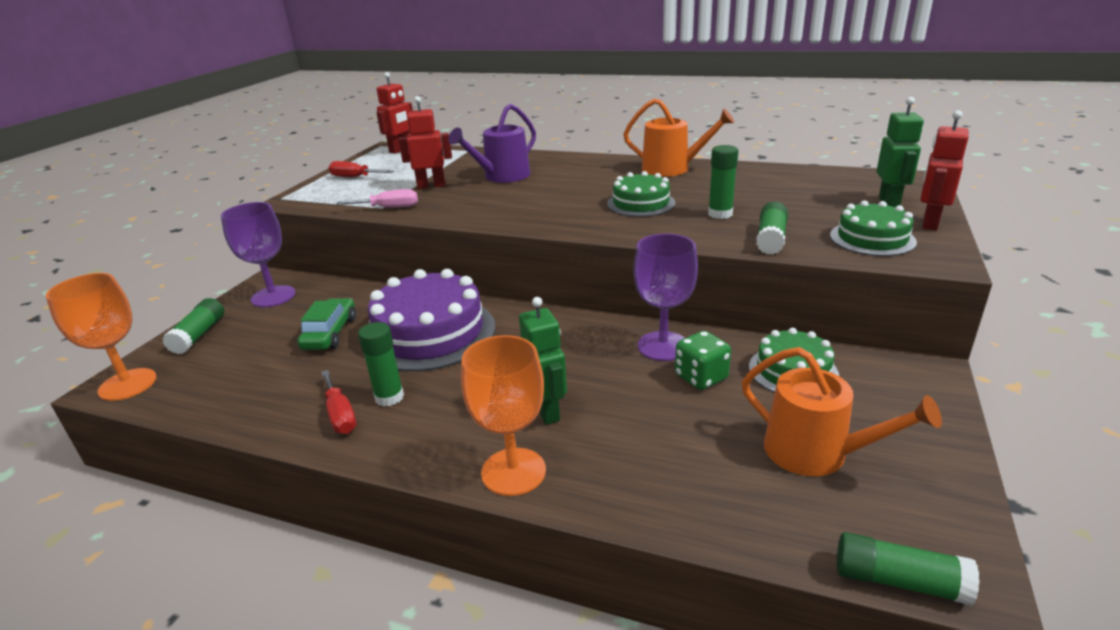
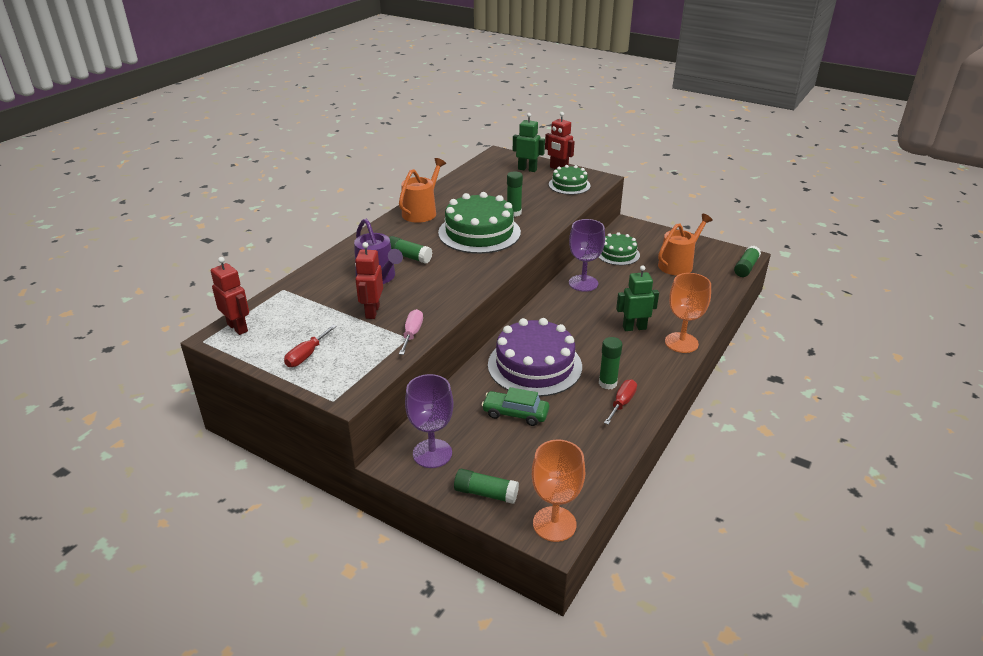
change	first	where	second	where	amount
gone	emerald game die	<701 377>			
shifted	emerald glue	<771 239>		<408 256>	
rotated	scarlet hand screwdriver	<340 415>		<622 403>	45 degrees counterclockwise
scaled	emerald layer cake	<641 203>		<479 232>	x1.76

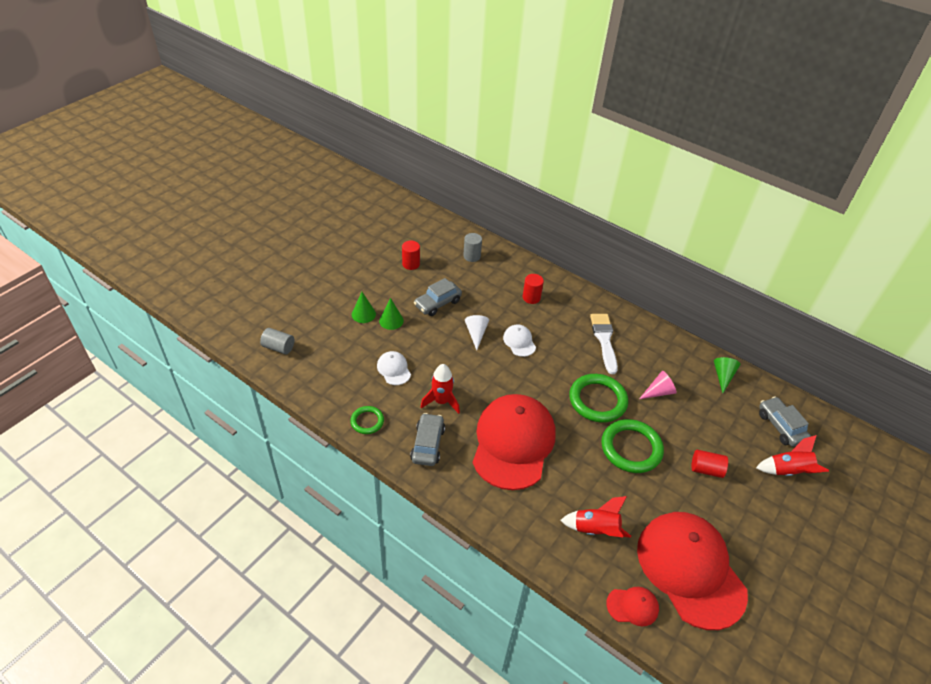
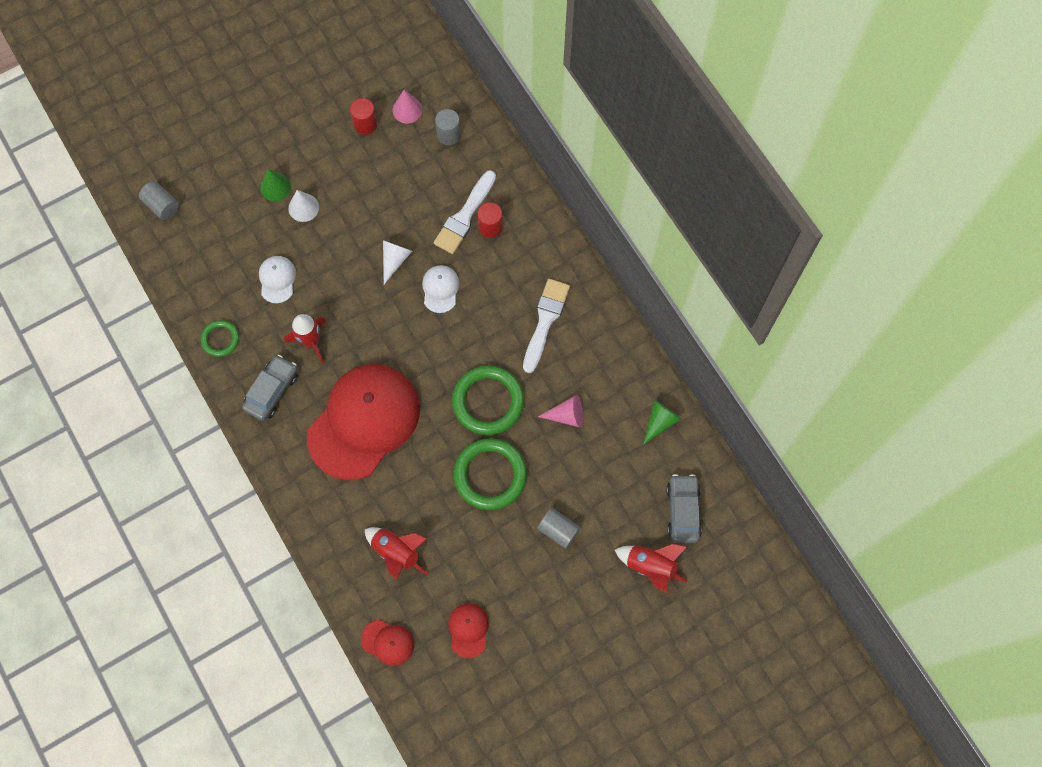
change	first	where	second	where	amount
gone	grey automobile	<438 303>			
new			rose-pink solid cone	<407 110>	
new			white brush	<464 216>	
repainted	emerald solid cone	<391 320>	white solid cone	<303 207>	
repainted	scarlet solid cylinder	<706 469>	grey solid cylinder	<558 530>	
scaled	scarlet cap	<690 569>		<468 630>	x0.41

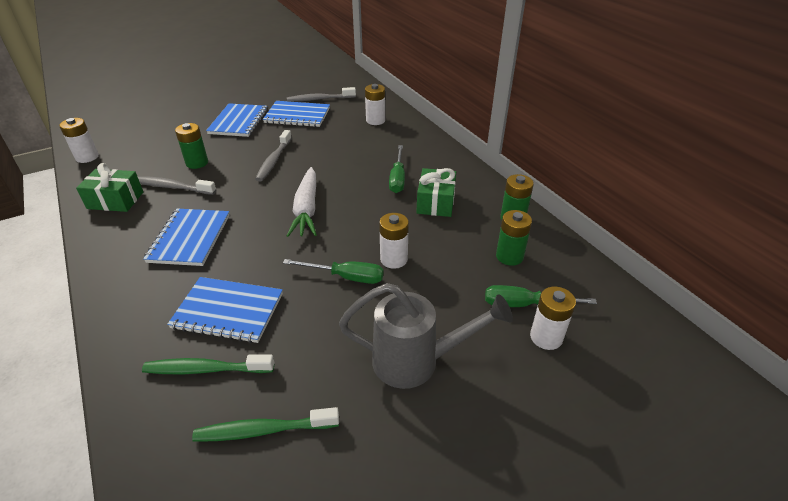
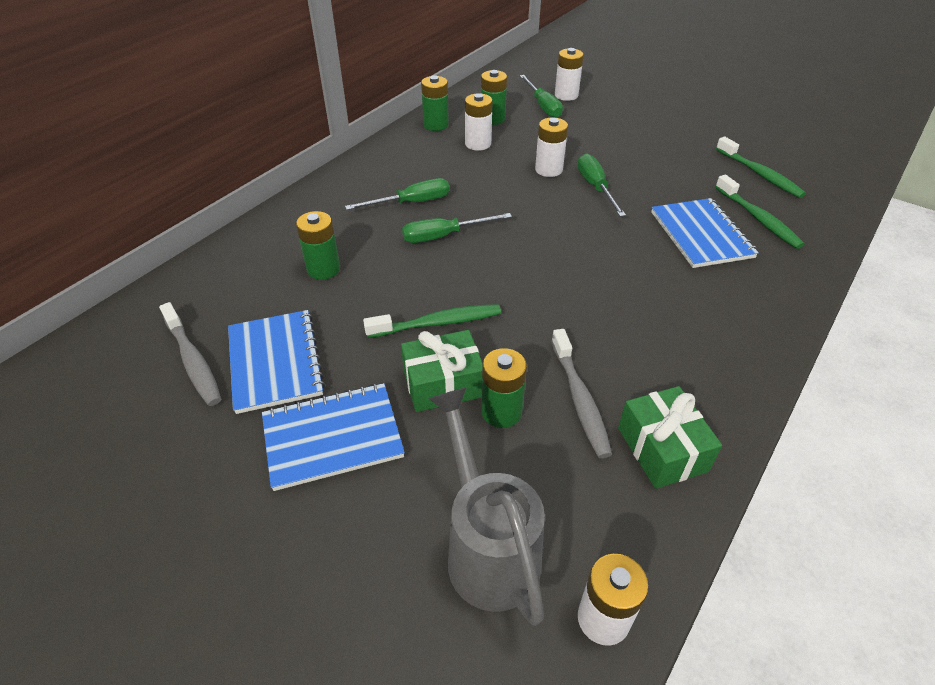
change	first	where	second	where	amount
gone	royal blue notepad	<190 238>			
gone	white root vegetable	<306 209>			
new			emerald battery	<323 269>	
new			emerald hand screwdriver	<444 236>	
shifted	grey sprinkling can	<417 362>		<487 547>	
shifted	white battery	<375 120>		<478 144>	
shifted	emerald wrapped gift	<436 202>		<443 384>	
repainted	grey dental brush	<274 160>	emerald dental brush	<438 323>	

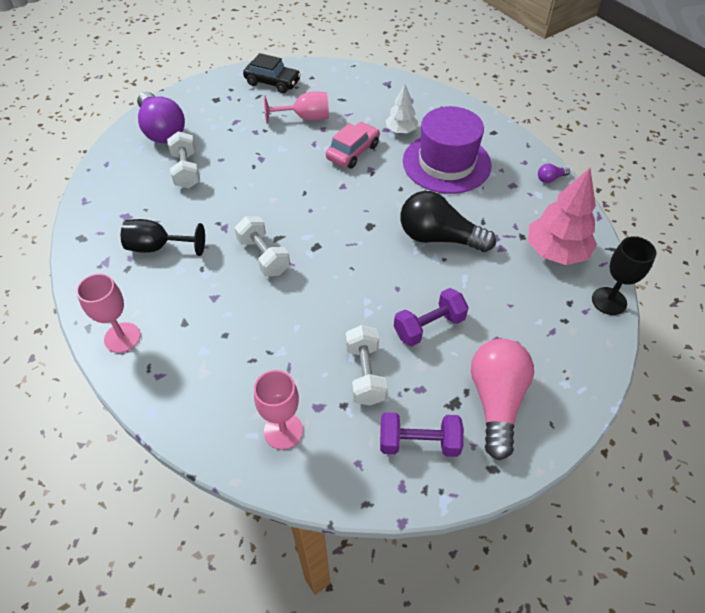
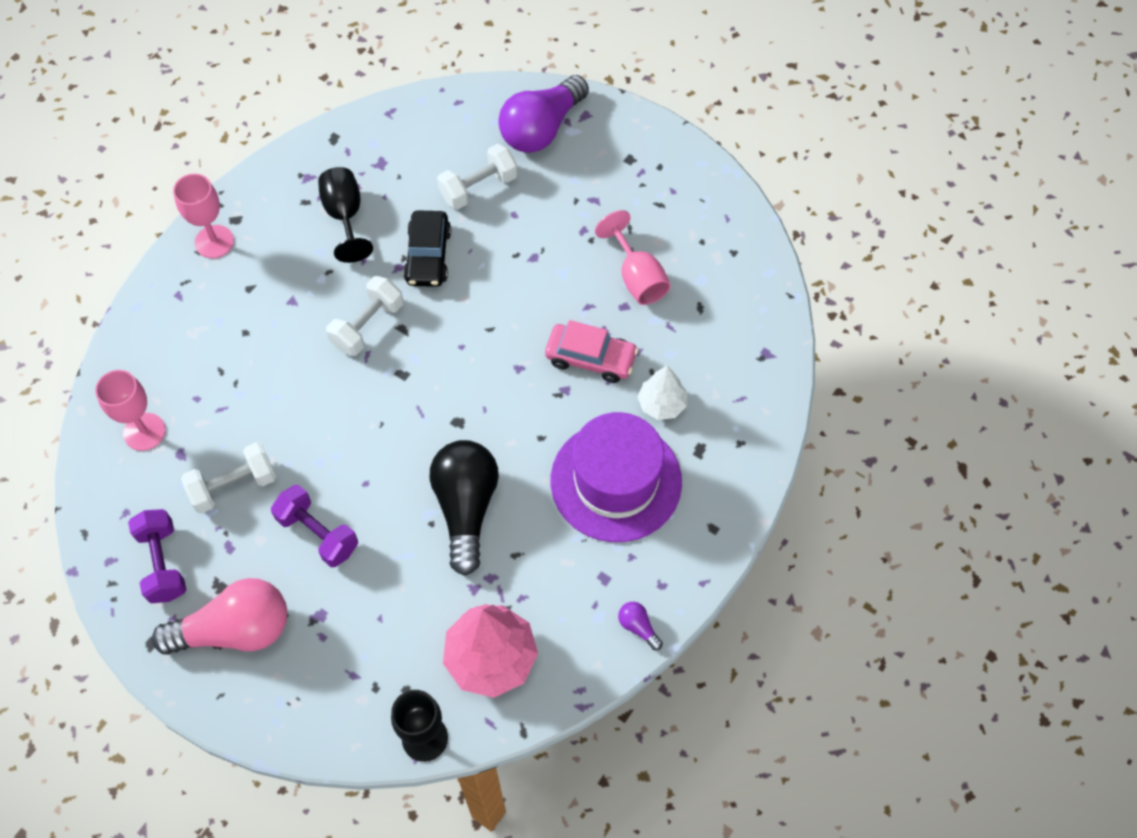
change	first	where	second	where	amount
shifted	jet-black automobile	<272 82>		<428 256>	

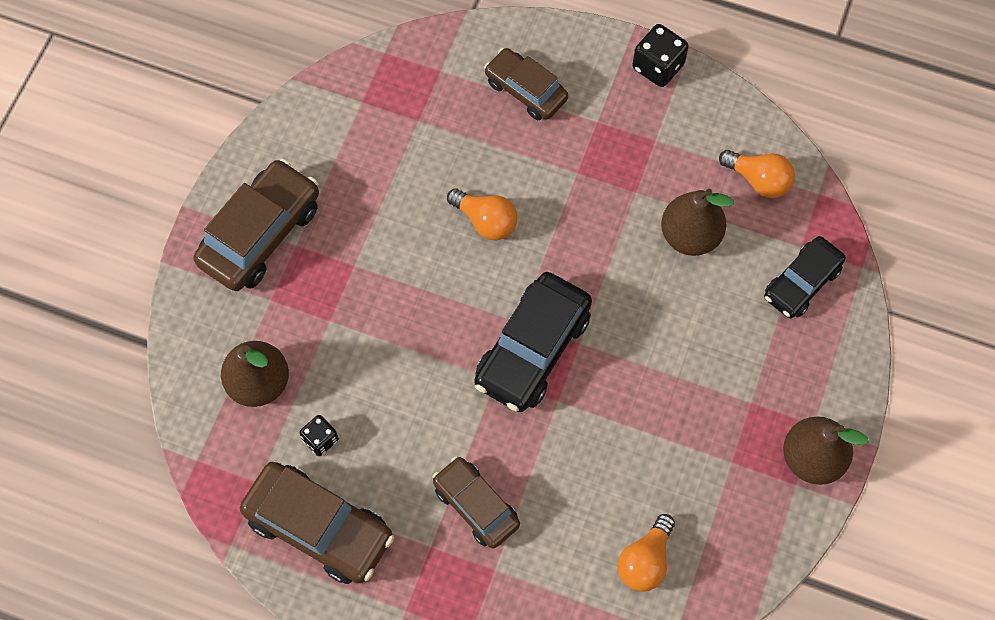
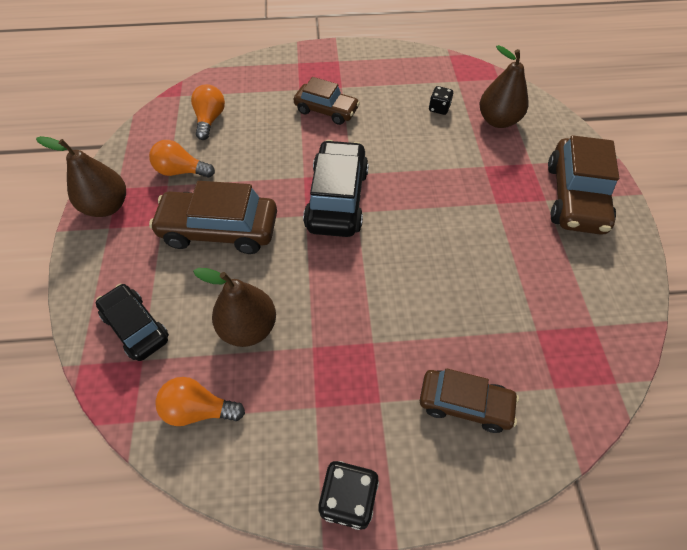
change	first	where	second	where	amount
shifted	dark brown automobile	<319 528>		<219 230>	
shifted	orange-coloured bulb	<485 221>		<181 171>	
rotated	jet-black automobile	<801 283>		<136 327>	60 degrees counterclockwise

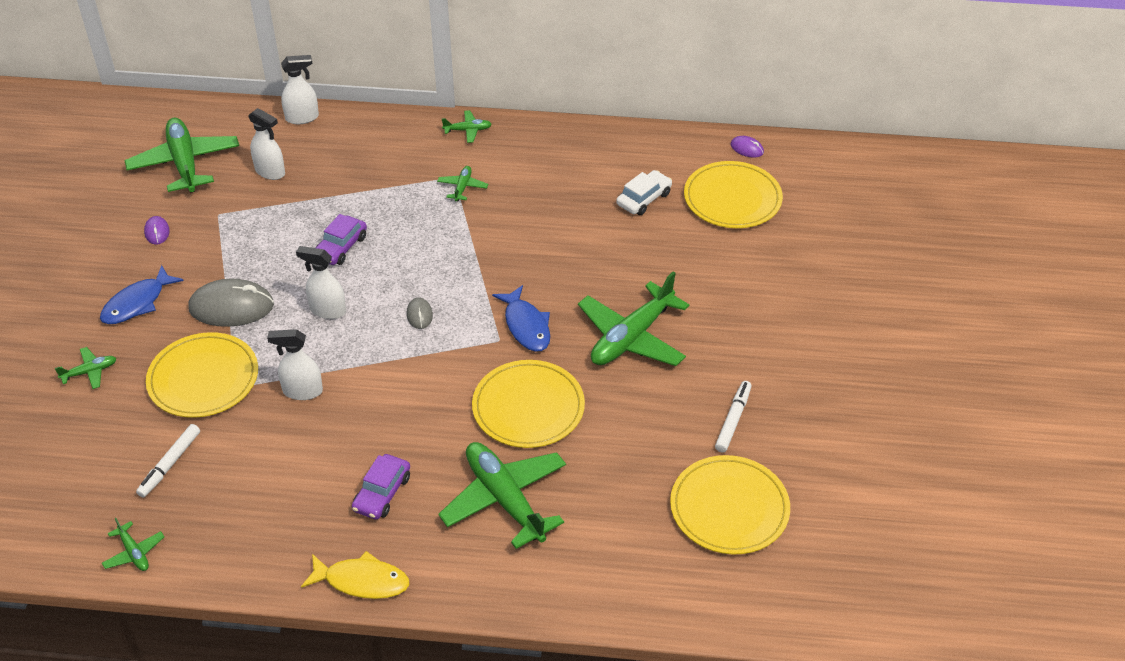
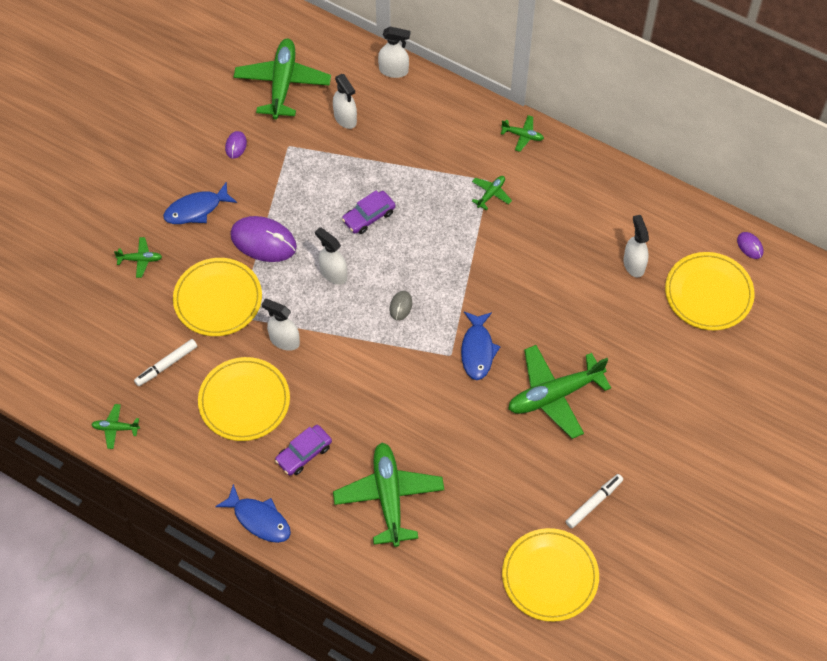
change	first	where	second	where	amount
shifted	golden plate	<528 407>		<244 401>	
swapped	white automobile	<644 199>	white sprayer	<634 264>	
repainted	grey mouse	<231 307>	purple mouse	<263 241>	
repainted	golden toy fish	<362 581>	royal blue toy fish	<259 519>	
rotated	emerald aeroplane	<134 552>		<115 428>	105 degrees clockwise

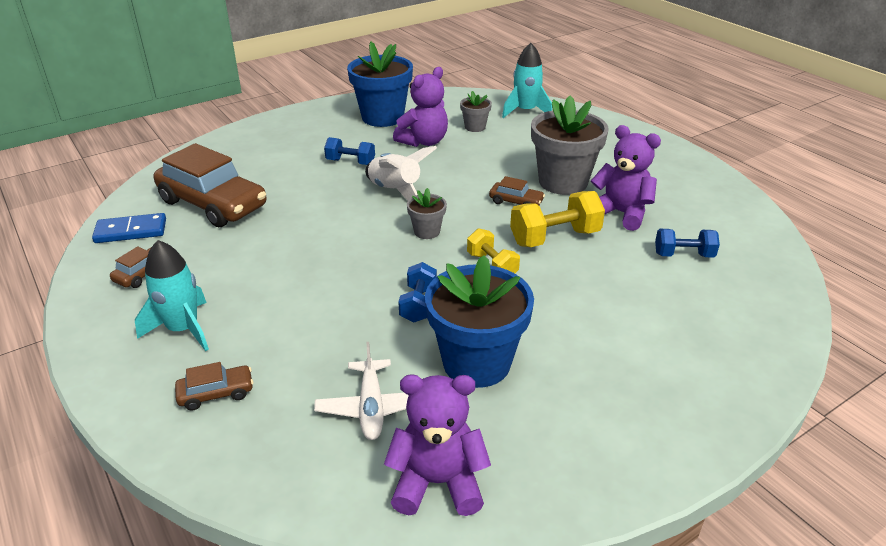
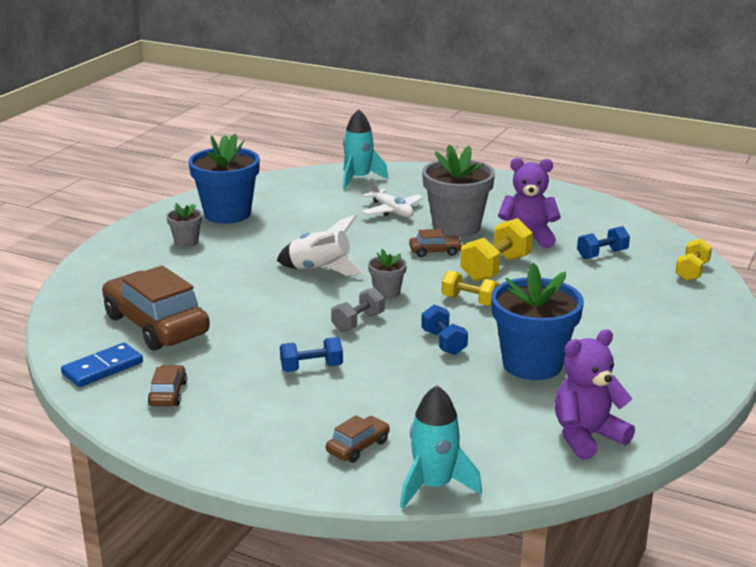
change	first	where	second	where	amount
gone	purple stuffed bear	<424 141>			
new			grey dumbbell	<358 322>	
new			golden dumbbell	<692 271>	
shifted	teal toy rocket	<183 329>		<434 486>	
shifted	white aeroplane	<371 407>		<391 211>	
shifted	royal blue dumbbell	<350 162>		<311 368>	
shifted	grey potted plant	<475 127>		<186 242>	
rotated	dark brown automobile	<213 204>		<156 325>	135 degrees counterclockwise

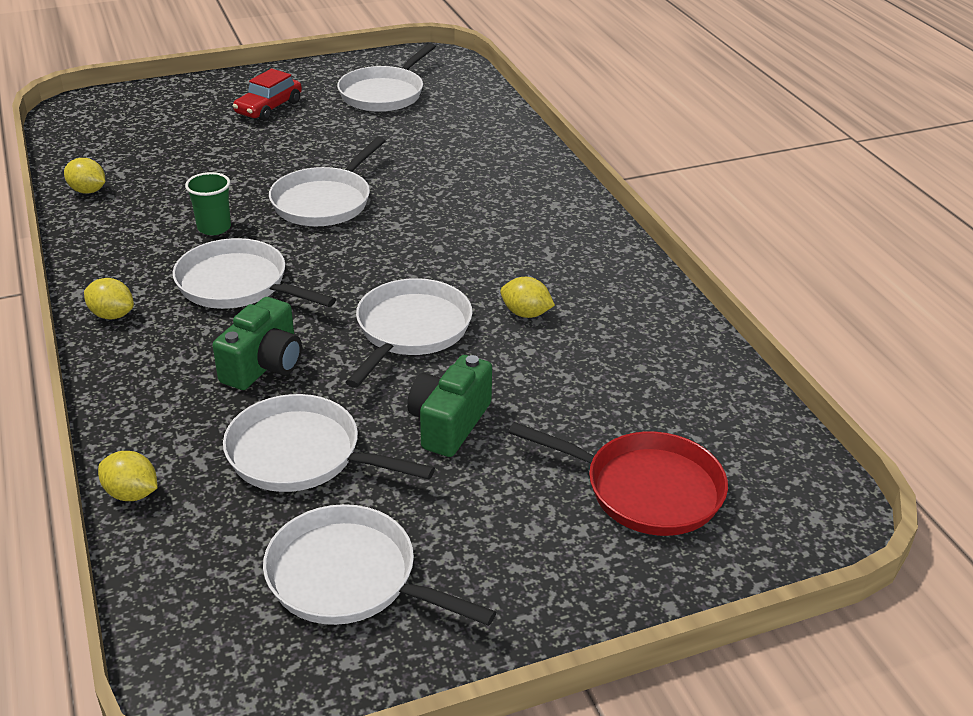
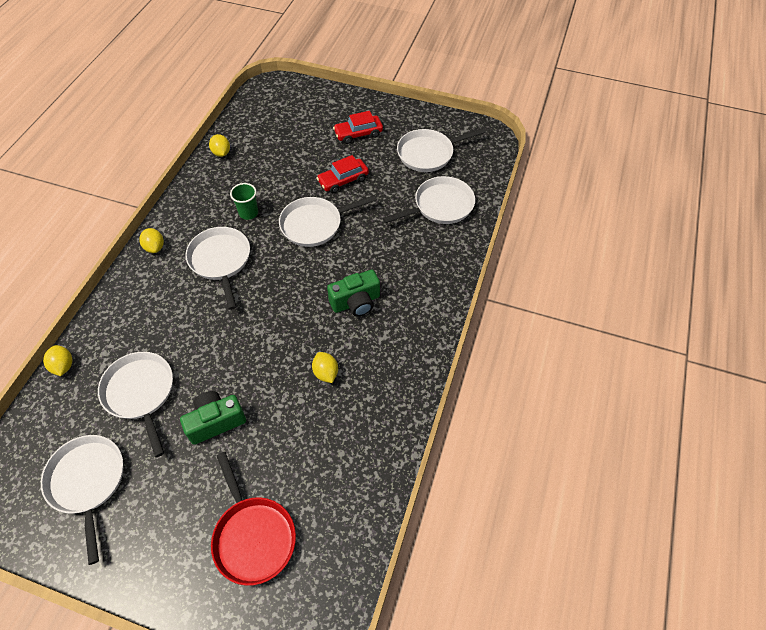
change	first	where	second	where	amount
new			scarlet automobile	<343 180>	
shifted	emerald compact camera	<264 365>		<356 302>	
shifted	white frying pan	<410 330>		<440 206>	

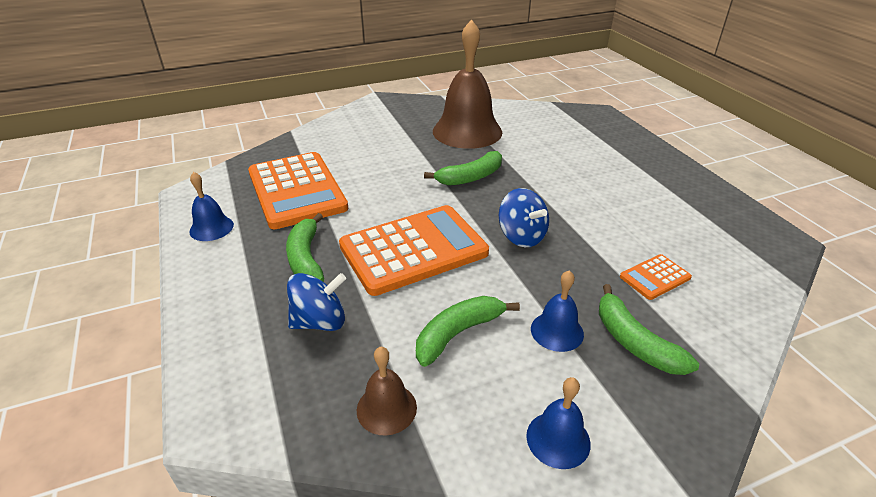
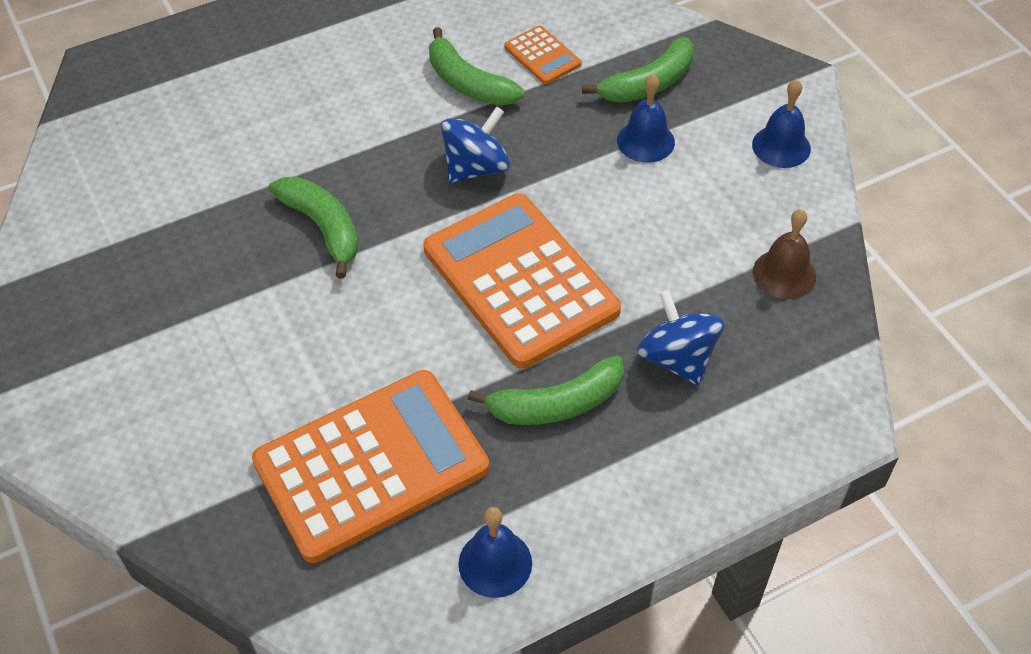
change	first	where	second	where	amount
gone	dark brown school bell	<467 131>			
shifted	emerald banana	<458 333>		<468 83>	

